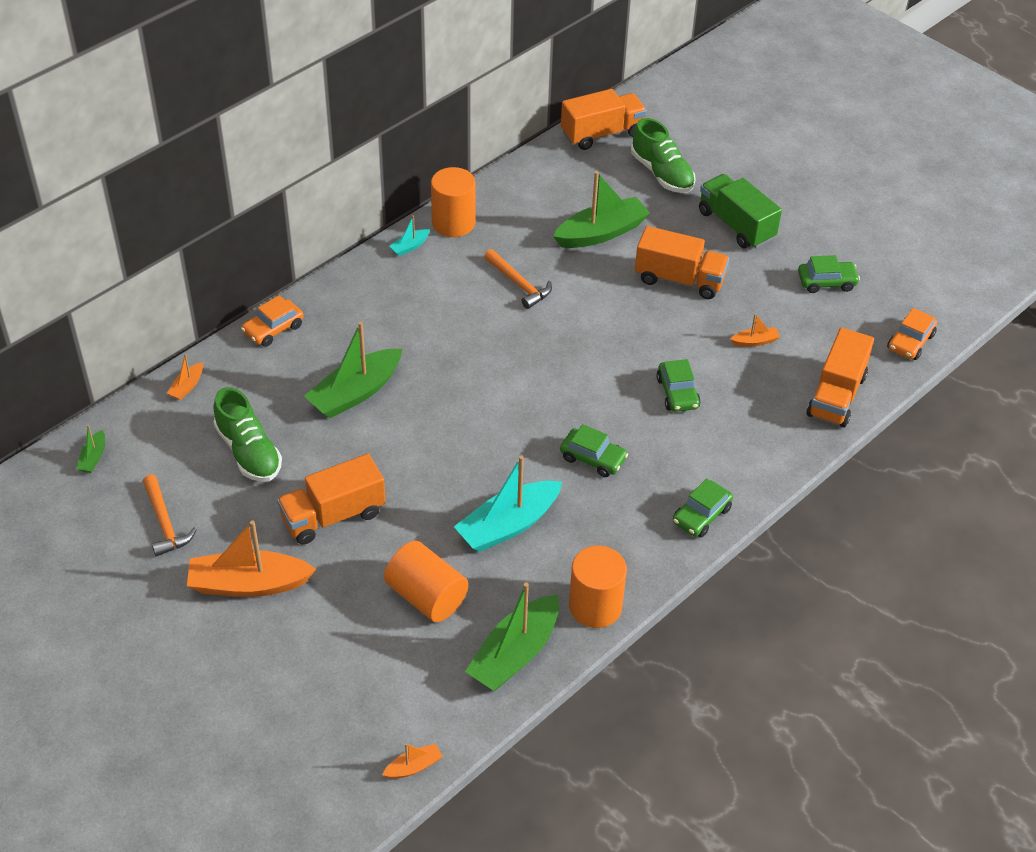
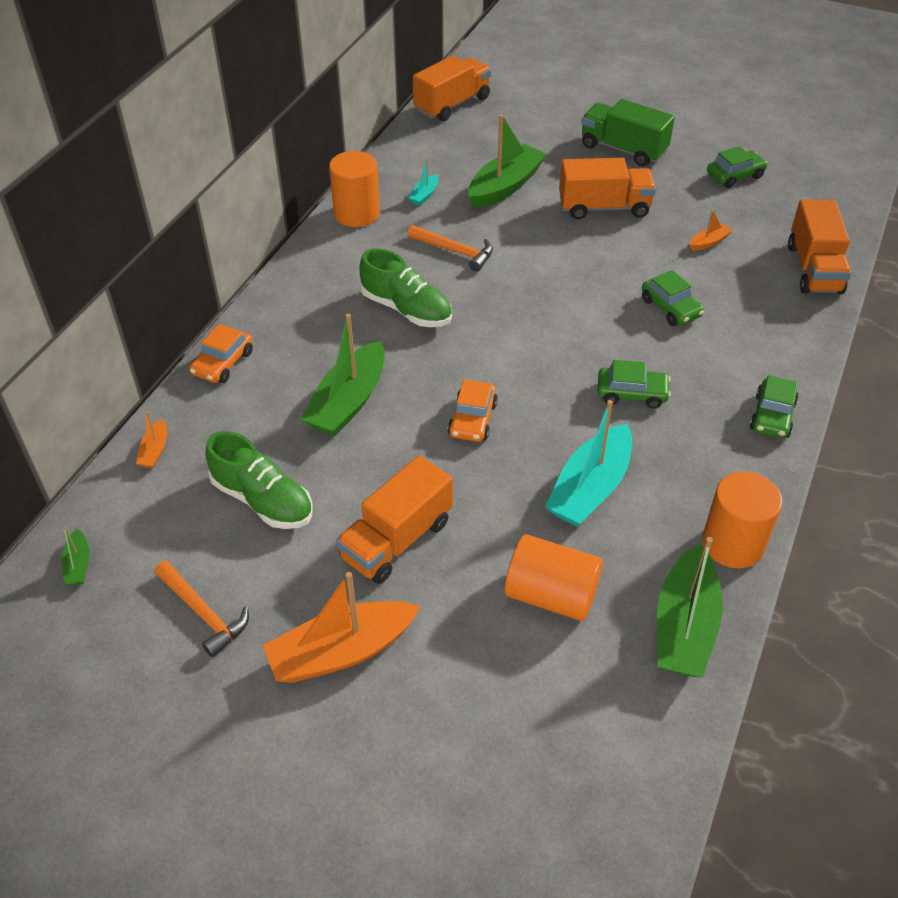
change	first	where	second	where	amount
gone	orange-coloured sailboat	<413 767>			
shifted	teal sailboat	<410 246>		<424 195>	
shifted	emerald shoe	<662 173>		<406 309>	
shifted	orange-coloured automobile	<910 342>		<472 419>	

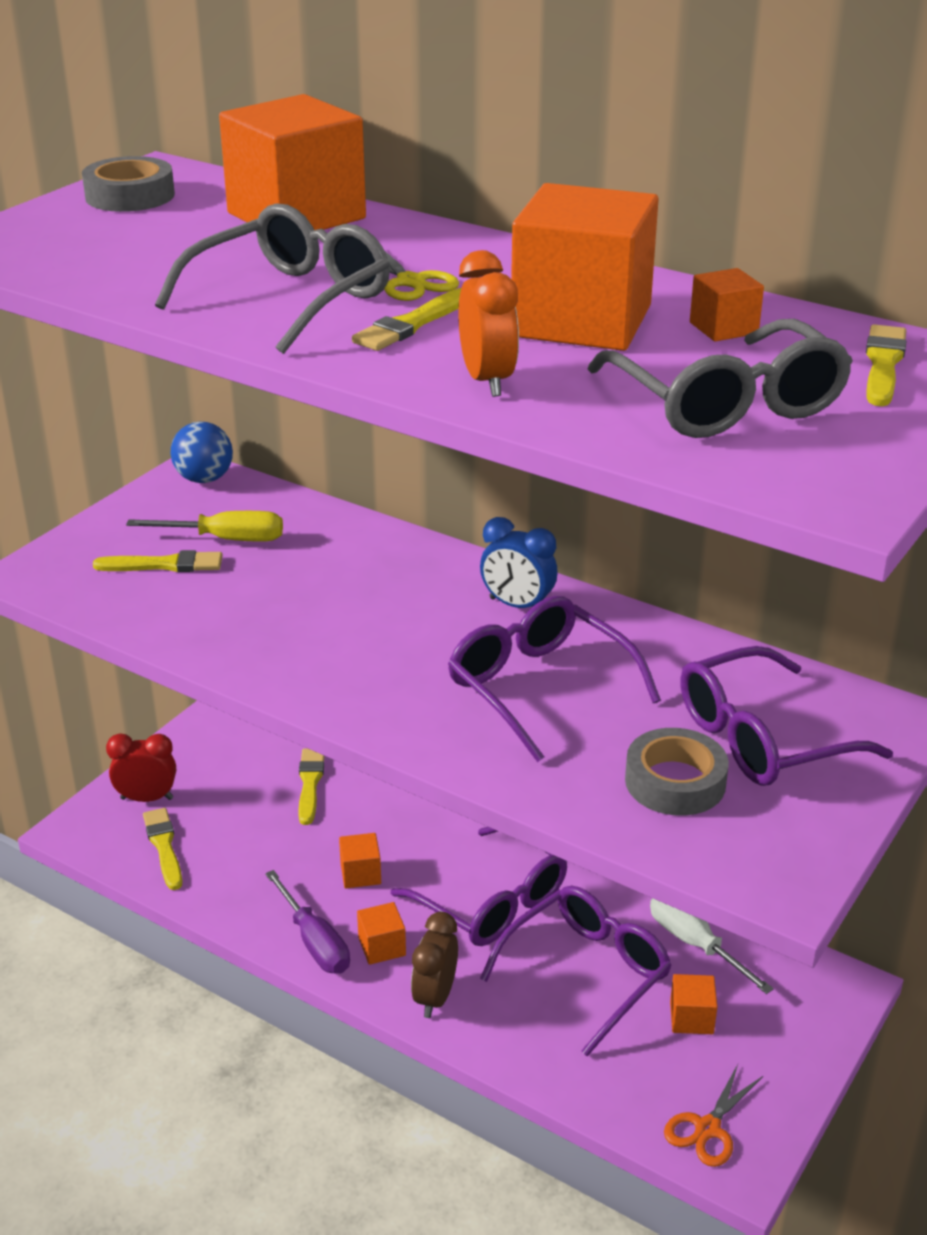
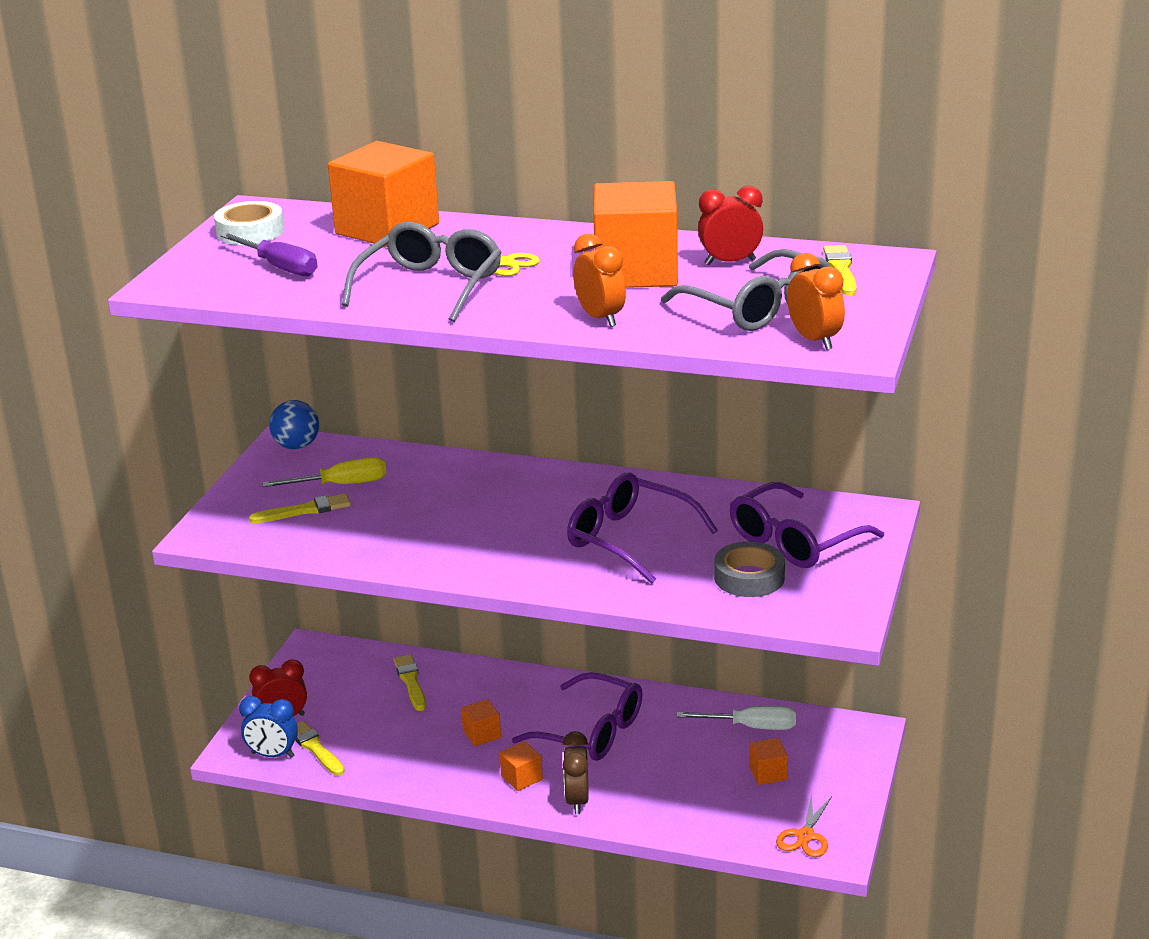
change	first	where	second	where	amount
gone	golden brush	<411 324>			
gone	purple spectacles	<585 974>			
new			orange-coloured bedside clock	<814 340>	
shifted	purple hand screwdriver	<314 942>		<280 267>	
shifted	royal blue bedside clock	<517 605>		<273 755>	
swapped	orange-coloured block	<723 328>	scarlet bedside clock	<730 262>	
repainted	grey tape	<130 196>	white tape	<250 231>	
rotated	white hand screwdriver	<694 944>		<751 727>	150 degrees clockwise

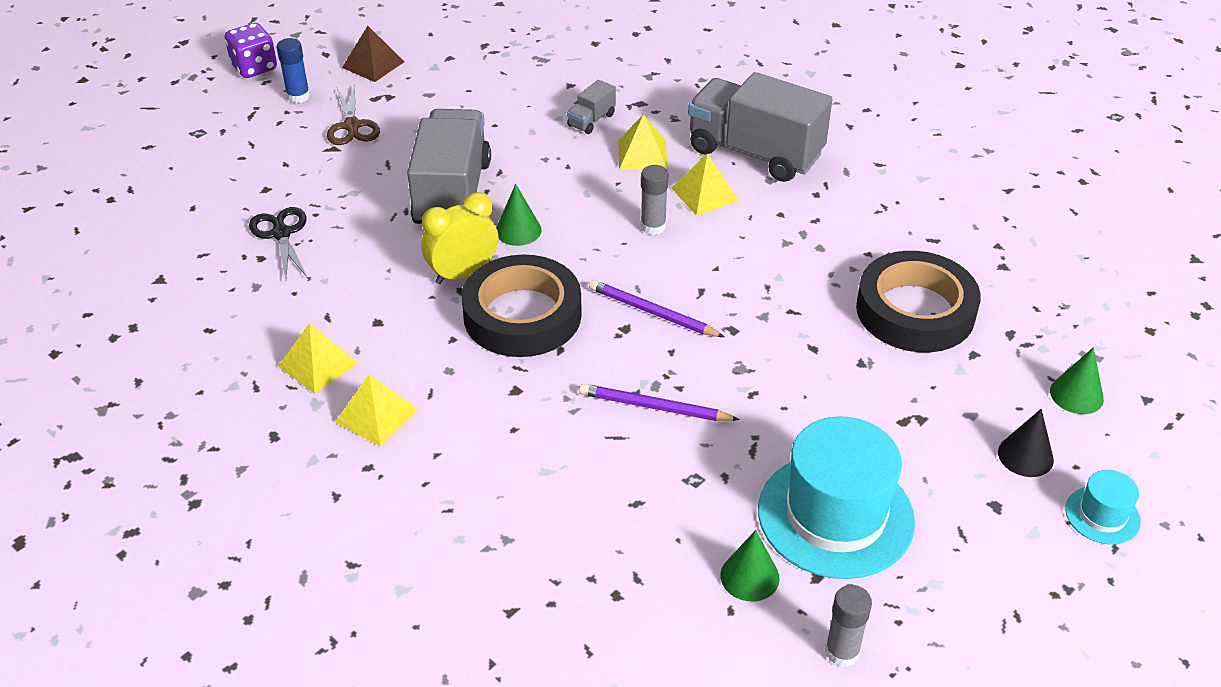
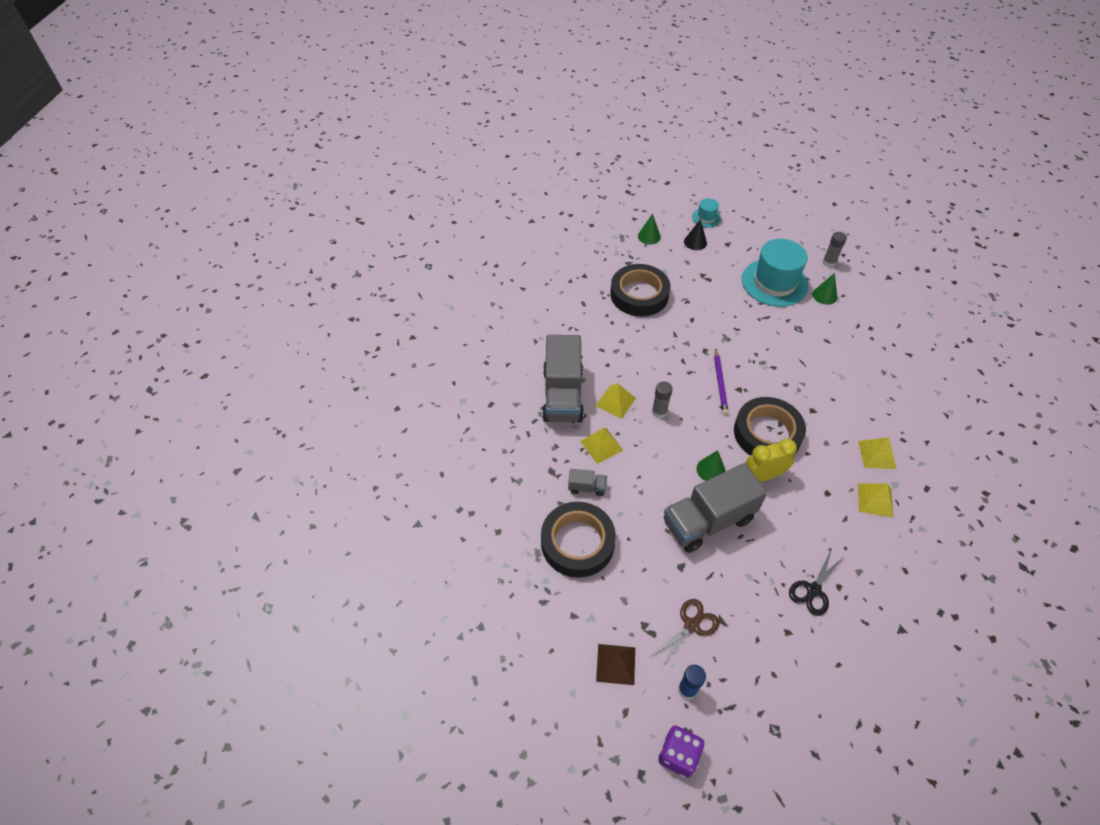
change	first	where	second	where	amount
gone	purple wooden pencil	<655 407>			
new			jet-black tape	<577 542>	
rotated	golden bedside clock	<463 274>		<763 476>	135 degrees clockwise

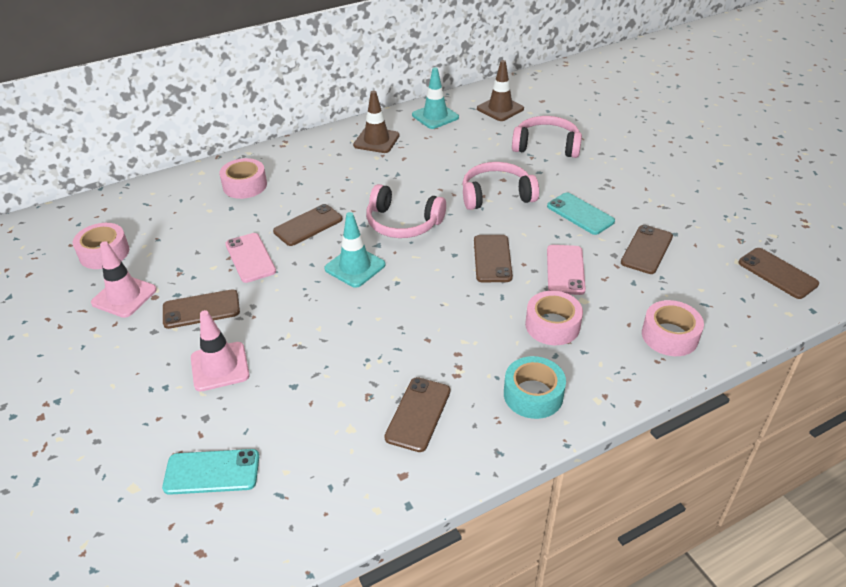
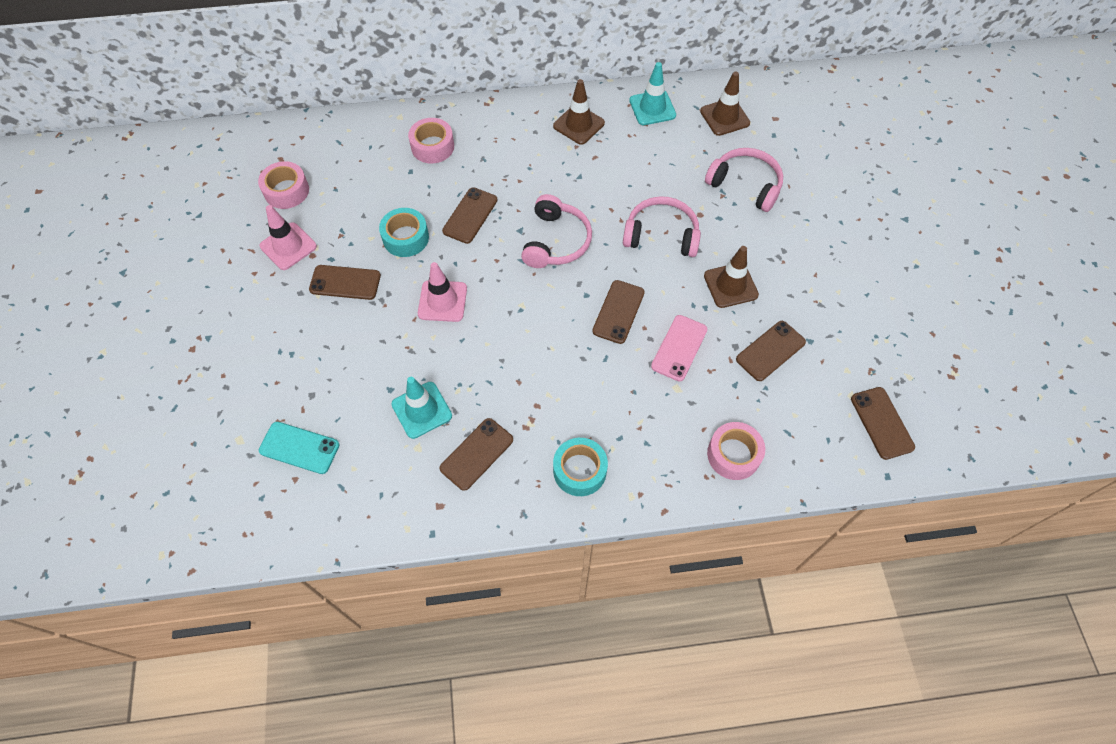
change	first	where	second	where	amount
gone	rose-pink tape	<552 325>			
shifted	rose-pink safety cone	<220 366>		<442 301>	
shifted	teal safety cone	<355 267>		<421 410>	
swapped	rose-pink smartphone	<250 258>	teal tape	<405 238>	
swapped	teal smartphone	<580 214>	dark brown safety cone	<730 285>	
rotated	dark brown smartphone	<308 225>		<470 215>	45 degrees counterclockwise
rotated	rose-pink over-ear headphones	<402 223>		<556 241>	120 degrees counterclockwise

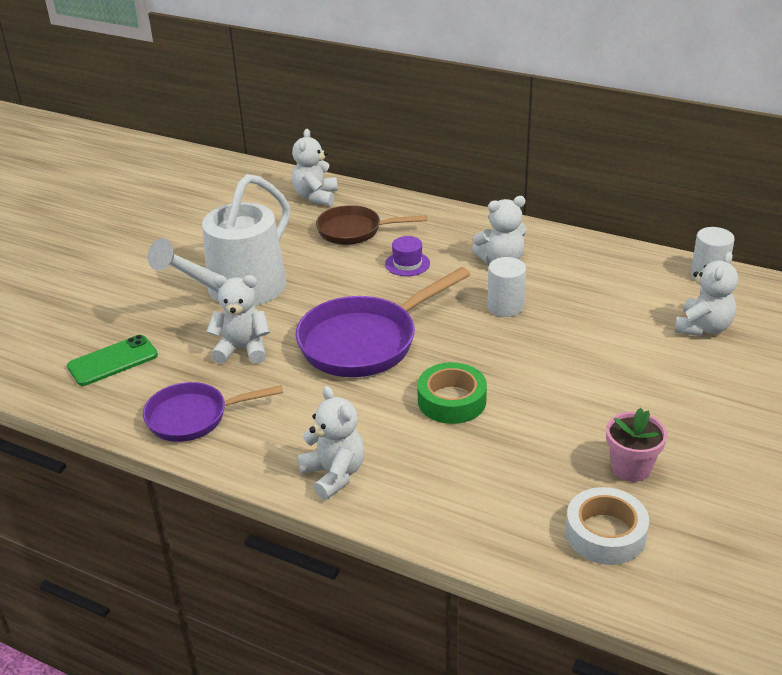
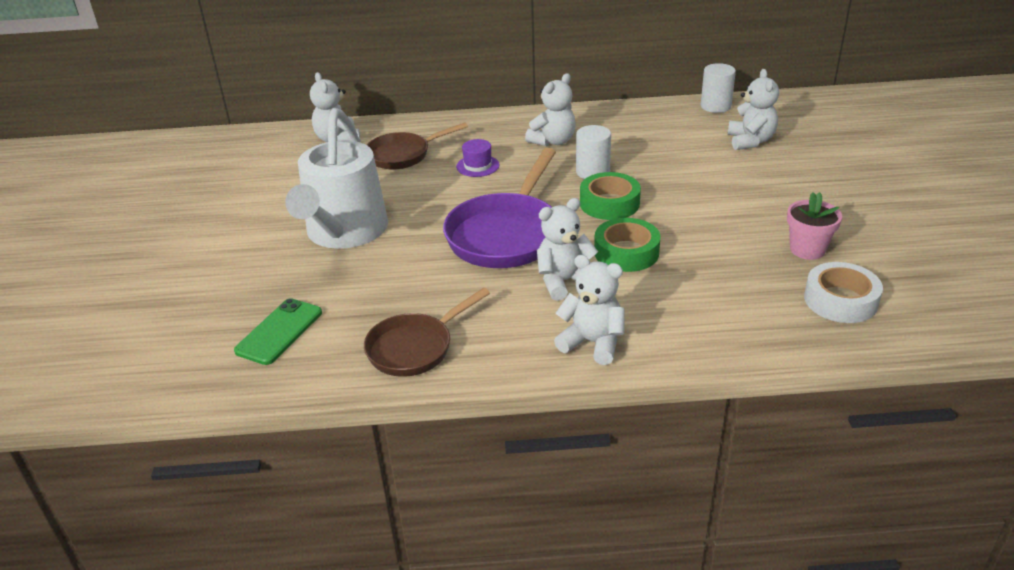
change	first	where	second	where	amount
new			emerald tape	<609 203>	
shifted	white stuffed bear	<242 349>		<564 281>	
repainted	purple frying pan	<194 417>	dark brown frying pan	<415 348>	

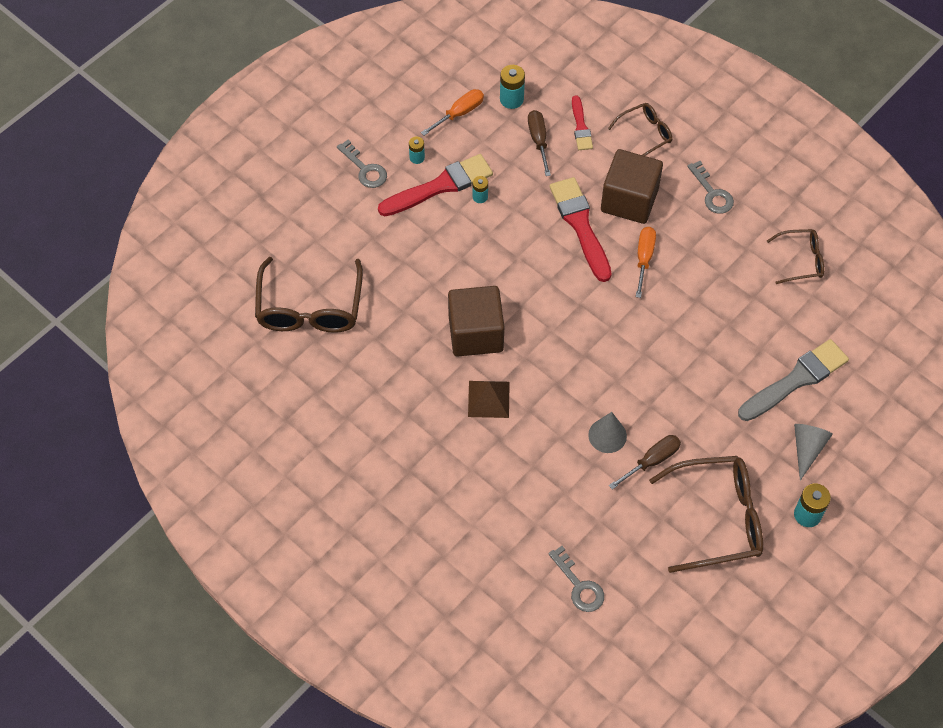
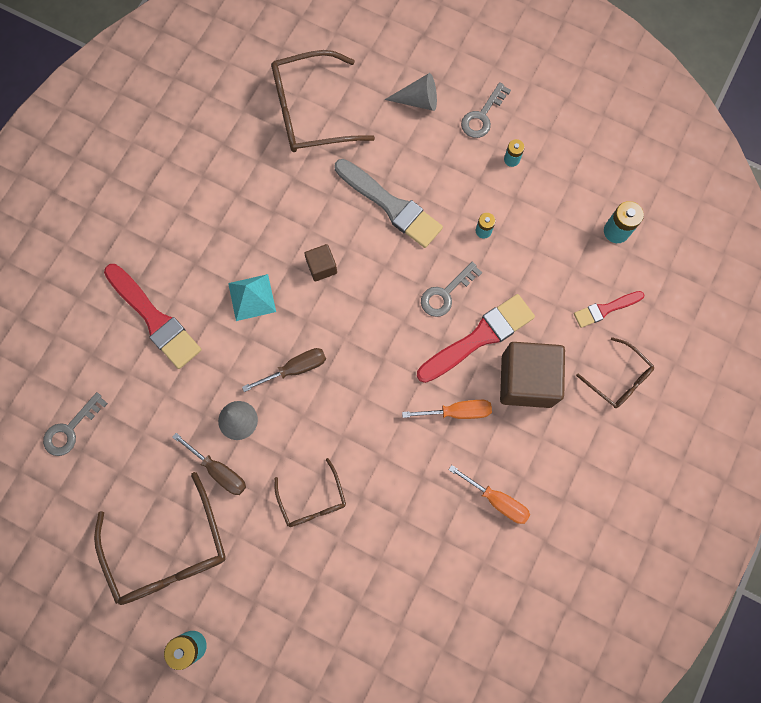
change	first	where	second	where	amount
shifted	scarlet brush	<440 186>		<154 319>	
shifted	orange-coloured hand screwdriver	<459 113>		<496 500>	
shifted	dark brown hand screwdriver	<538 141>		<295 369>	
shifted	grey key	<712 193>		<446 293>	
shifted	grey brush	<796 380>		<391 205>	
shifted	dark brown spectacles	<800 260>		<312 499>	
shifted	grey solid cone	<807 448>		<418 100>	
repainted	dark brown pyramid	<488 399>	teal pyramid	<252 297>	
scaled	dark brown block	<475 333>		<321 267>	x0.49

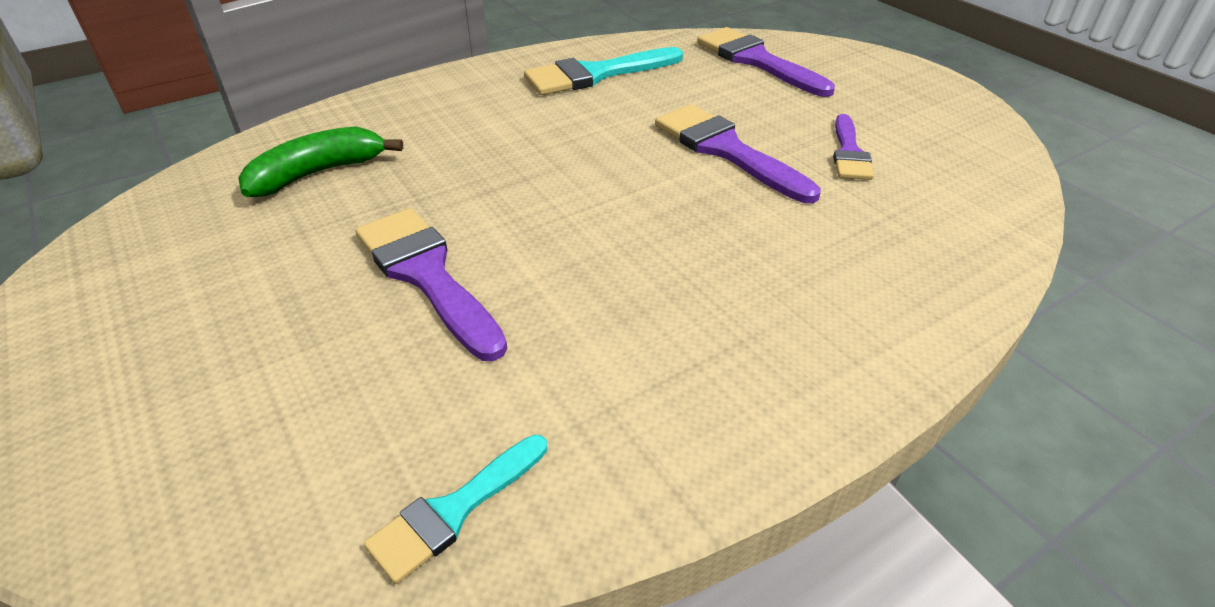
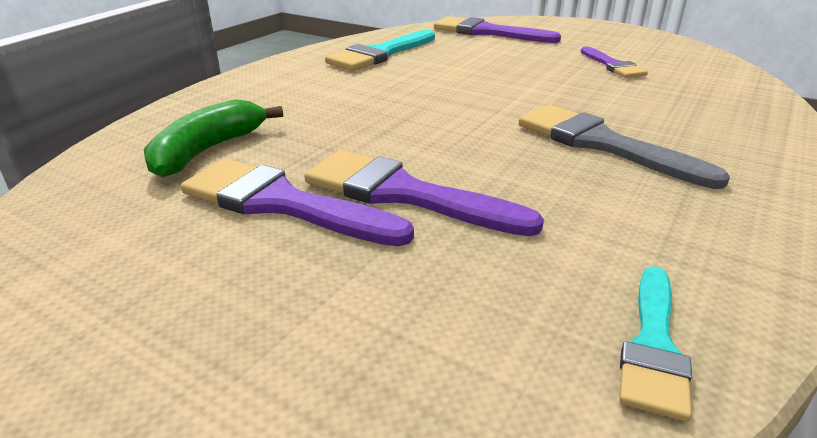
change	first	where	second	where	amount
new			grey brush	<603 144>	
shifted	purple brush	<727 150>		<283 203>	

